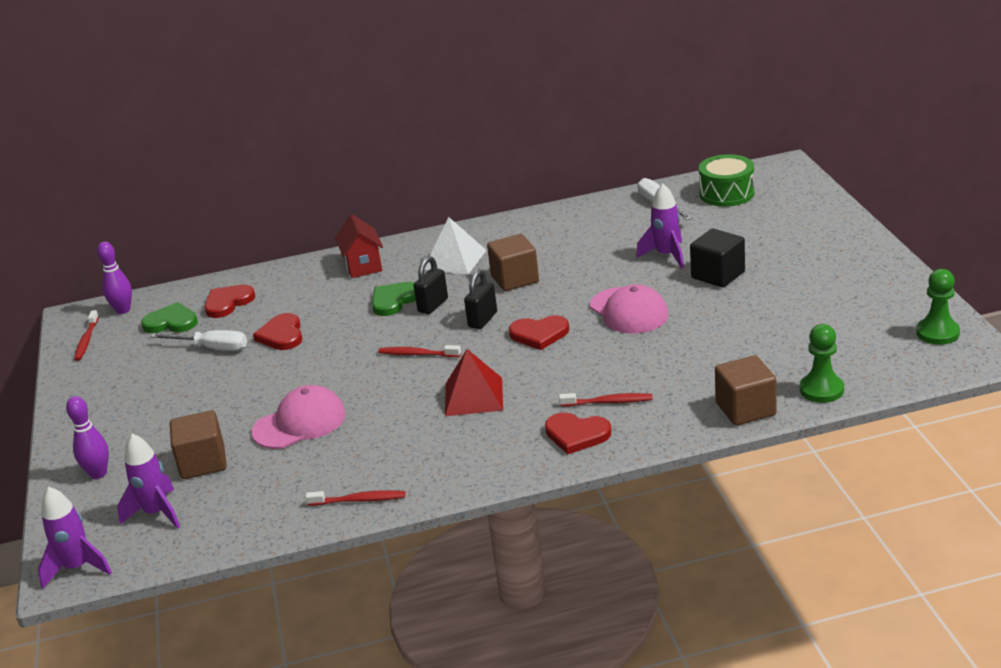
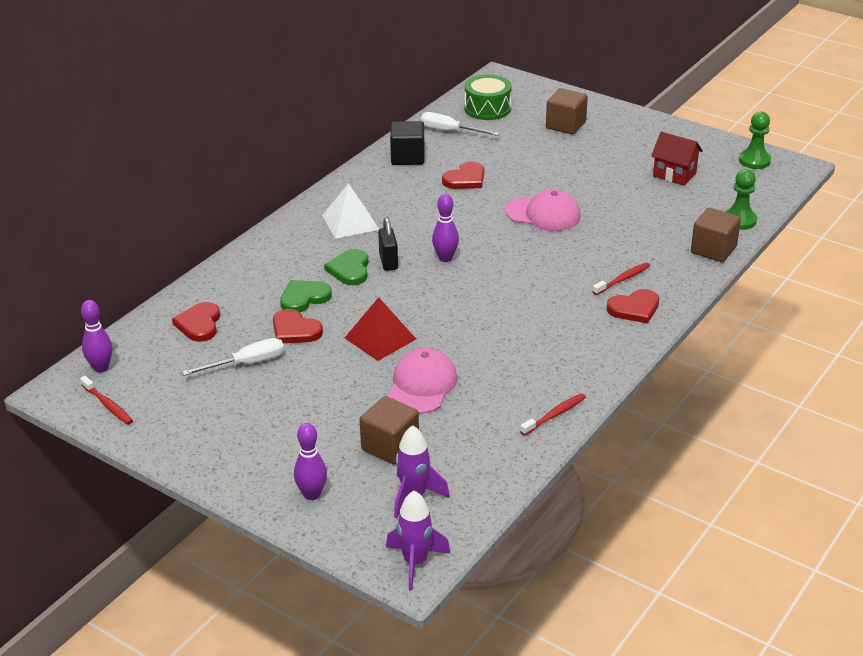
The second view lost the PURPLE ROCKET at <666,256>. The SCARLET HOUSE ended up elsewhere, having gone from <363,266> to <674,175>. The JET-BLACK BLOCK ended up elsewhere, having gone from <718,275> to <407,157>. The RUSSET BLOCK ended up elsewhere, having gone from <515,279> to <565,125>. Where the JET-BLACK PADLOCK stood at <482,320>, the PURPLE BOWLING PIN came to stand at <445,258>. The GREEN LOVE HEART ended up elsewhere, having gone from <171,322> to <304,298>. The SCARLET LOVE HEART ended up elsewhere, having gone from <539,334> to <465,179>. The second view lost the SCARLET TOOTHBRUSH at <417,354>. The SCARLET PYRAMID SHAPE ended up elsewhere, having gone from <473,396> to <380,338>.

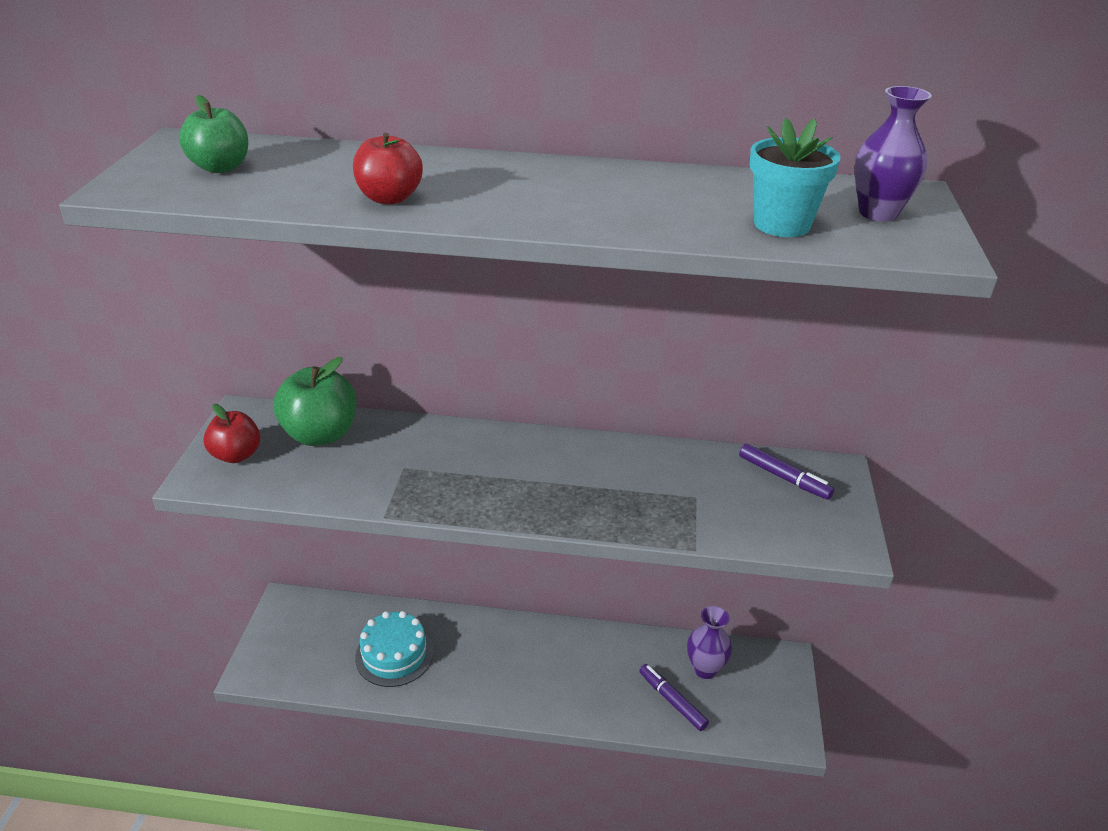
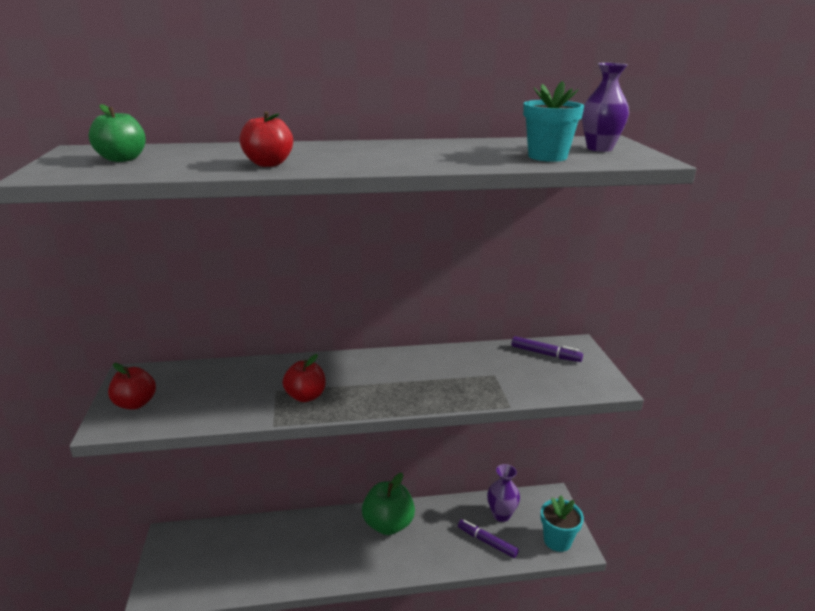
The GREEN APPLE ended up elsewhere, having gone from <320,434> to <388,524>. The second view lost the TURQUOISE CAKE at <394,654>. The second view gained the SCARLET APPLE at <306,396>. The second view gained the TURQUOISE FLOWER POT at <557,540>.

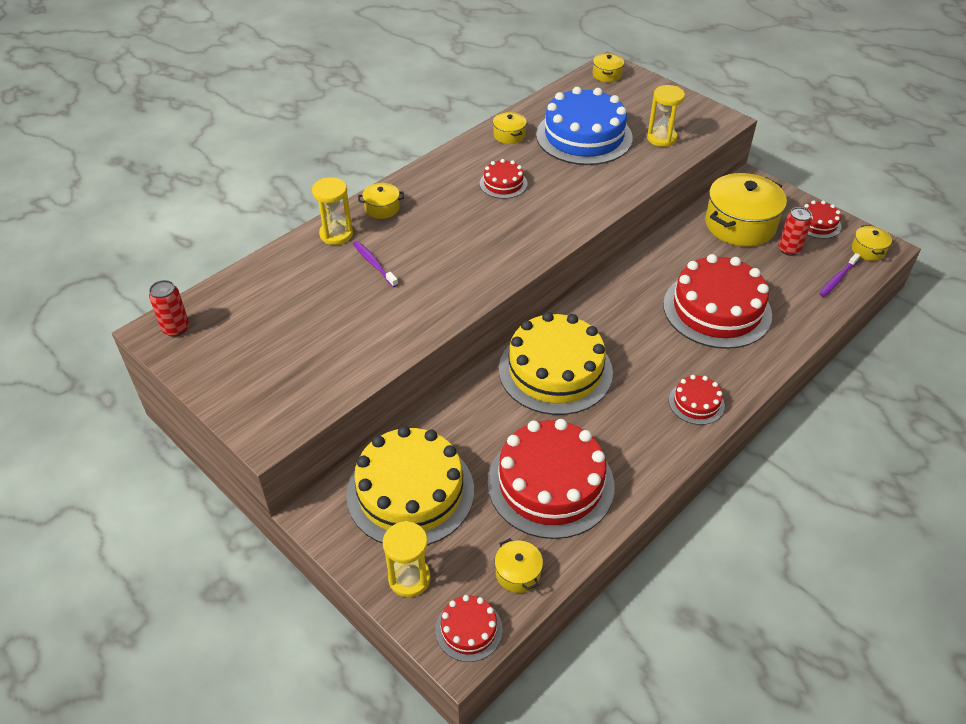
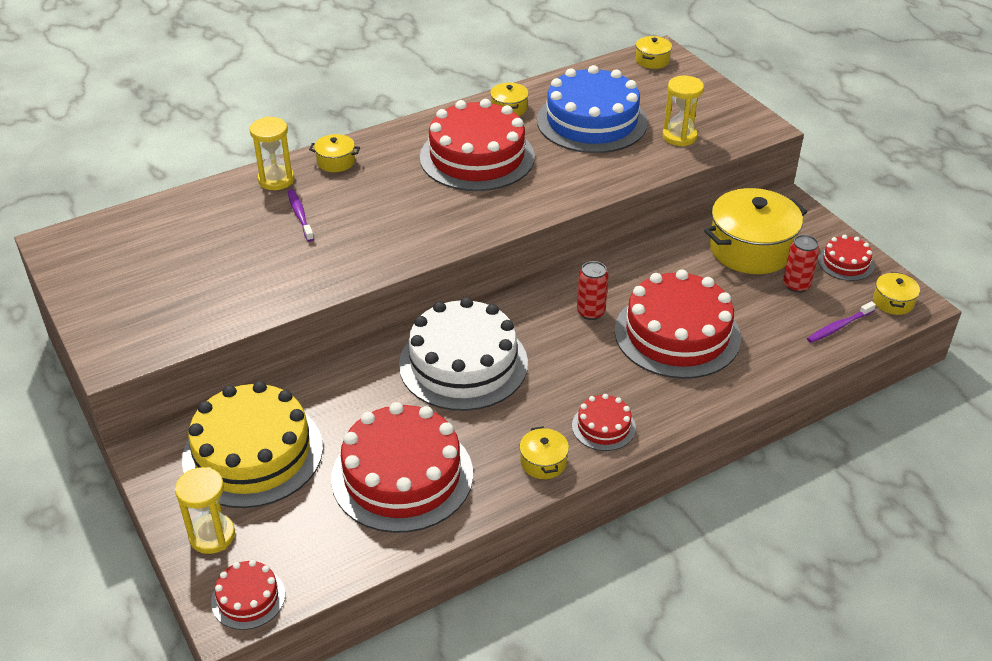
The size of the SCARLET CAKE at <503,183> changed by a factor of 2.13. The SCARLET TIN ended up elsewhere, having gone from <176,328> to <590,312>. What was the BRIGHT YELLOW CAKE at <555,370> turned into the PURE WHITE CAKE at <463,363>. The BRIGHT YELLOW STOCKPOT ended up elsewhere, having gone from <518,573> to <543,462>.

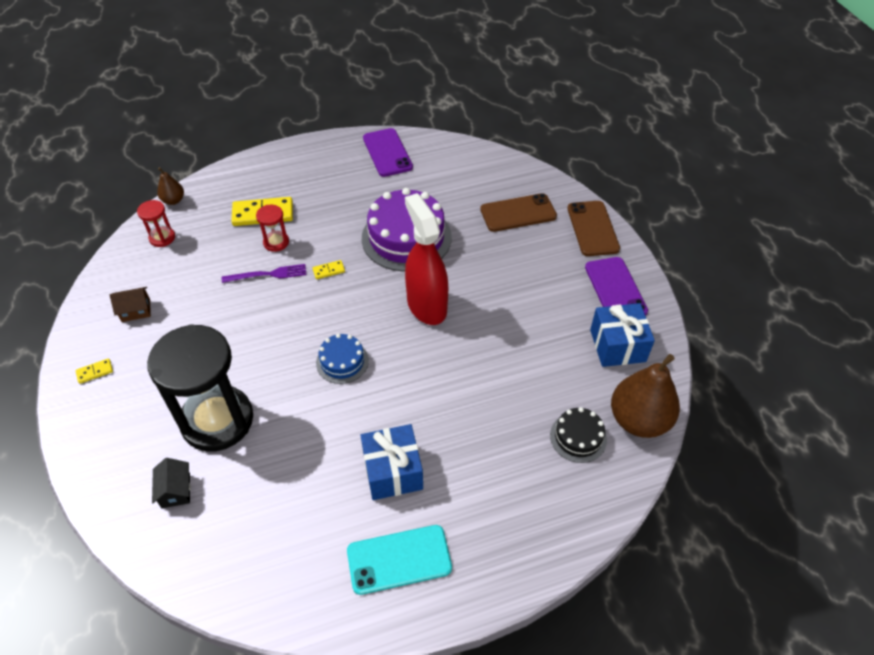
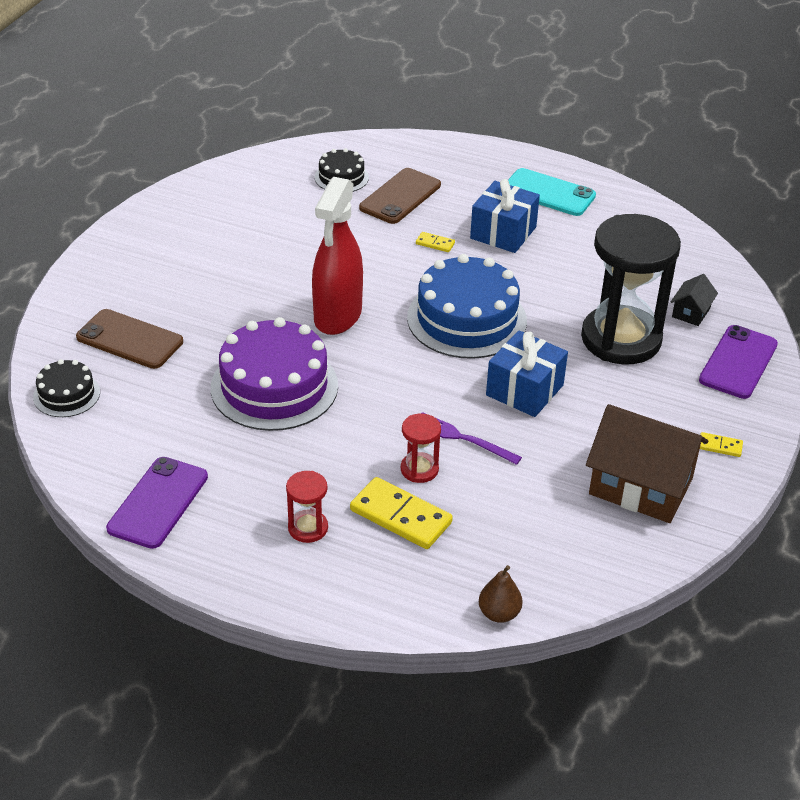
The SCARLET HOURGLASS ended up elsewhere, having gone from <162,238> to <308,528>. The RUSSET MOBILE PHONE ended up elsewhere, having gone from <592,228> to <400,196>. The PURPLE MOBILE PHONE ended up elsewhere, having gone from <615,289> to <738,362>. The BRIGHT YELLOW DOMINO TILE ended up elsewhere, having gone from <329,270> to <435,244>. The size of the RUSSET HOUSE at <136,310> changed by a factor of 2.17. The BLUE WRAPPED GIFT ended up elsewhere, having gone from <617,345> to <524,390>. The size of the BLUE CAKE at <342,361> changed by a factor of 1.95. The second view lost the RUSSET PEAR at <638,420>. The second view gained the JET-BLACK CAKE at <66,394>.

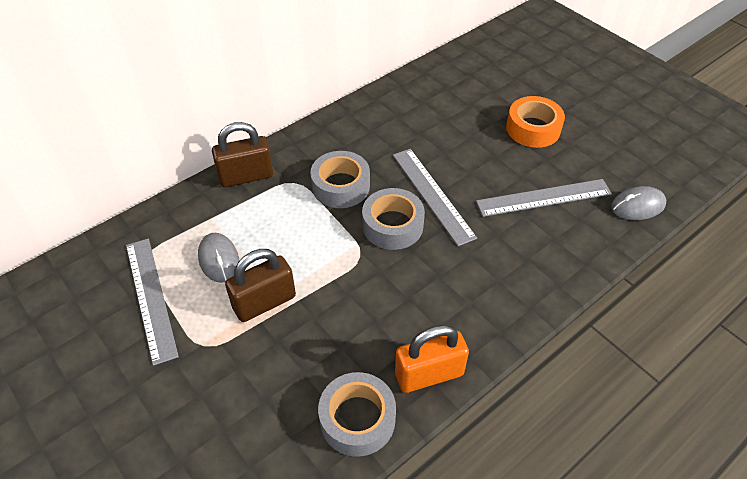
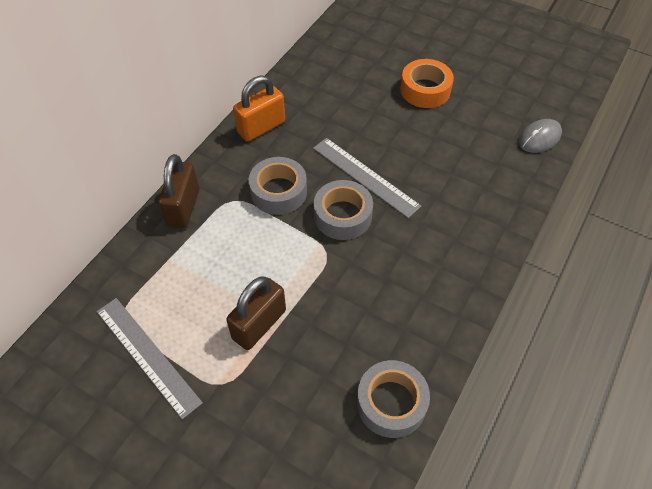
The RUSSET PADLOCK at <246,176> ended up facing another way, 45 degrees counterclockwise from before. The second view lost the ASH-GREY RULER at <544,198>. The second view lost the ASH-GREY COMPUTER MOUSE at <219,259>. The ORANGE-COLOURED PADLOCK ended up elsewhere, having gone from <429,374> to <261,127>.

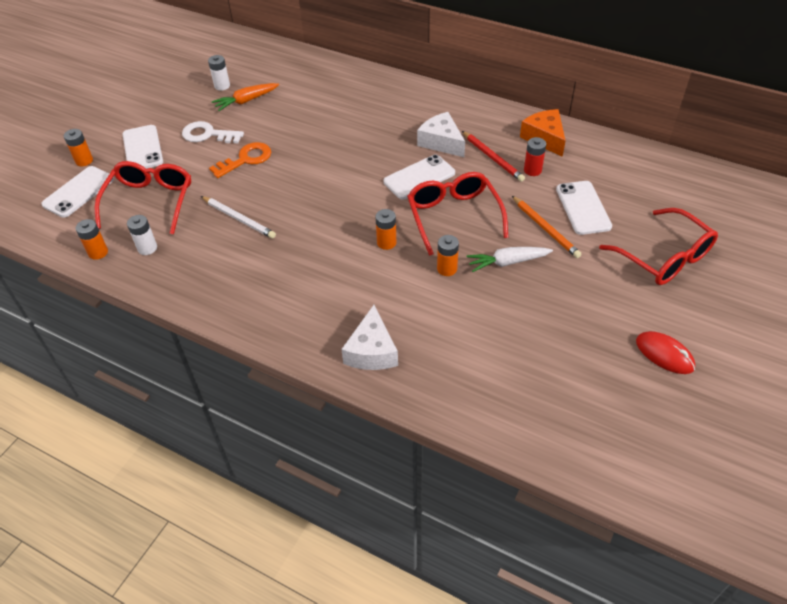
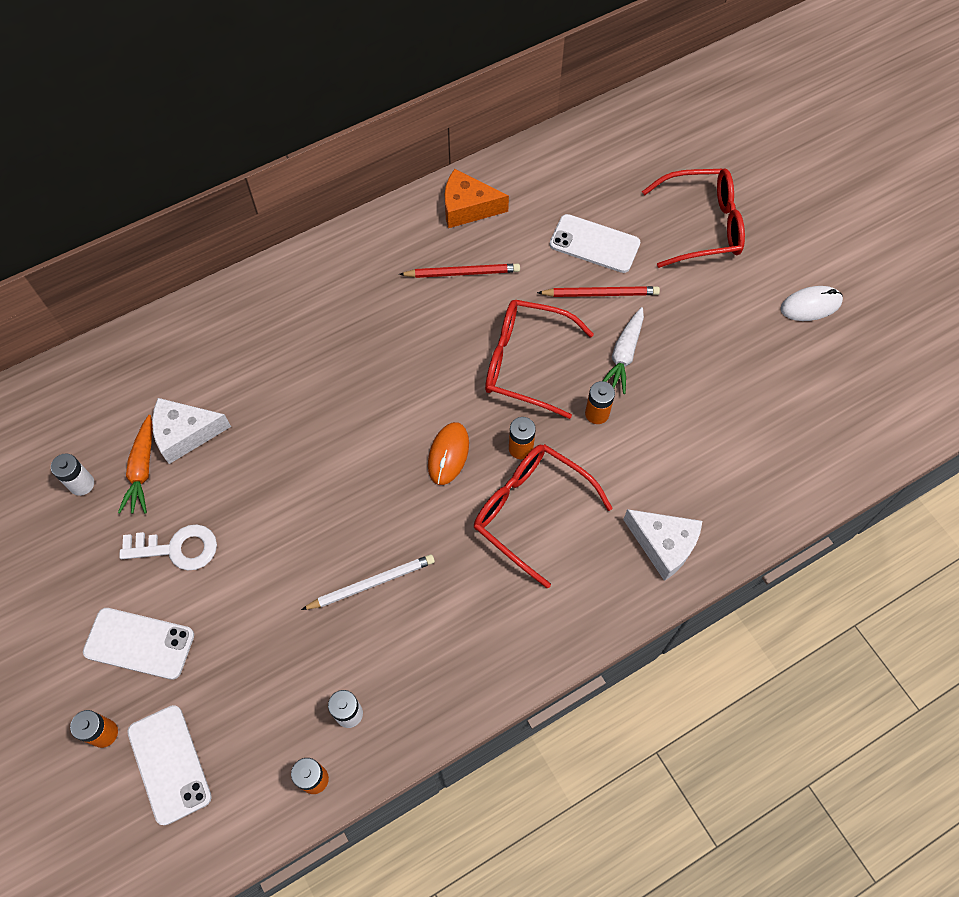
The PURE WHITE CHEESE WEDGE ended up elsewhere, having gone from <441,142> to <185,434>. The PURE WHITE DOOR KEY at <208,134> ended up facing another way, 135 degrees counterclockwise from before. The second view lost the SCARLET AA BATTERY at <532,170>. The second view lost the ORANGE-COLOURED DOOR KEY at <246,159>. The second view lost the PURE WHITE MOBILE PHONE at <419,177>. The SCARLET GLASSES ended up elsewhere, having gone from <150,201> to <530,511>. What was the ORANGE-COLOURED PENCIL at <545,228> turned into the SCARLET PENCIL at <600,293>. What was the SCARLET COMPUTER MOUSE at <664,354> turned into the PURE WHITE COMPUTER MOUSE at <810,305>. The second view gained the ORANGE-COLOURED COMPUTER MOUSE at <448,454>.

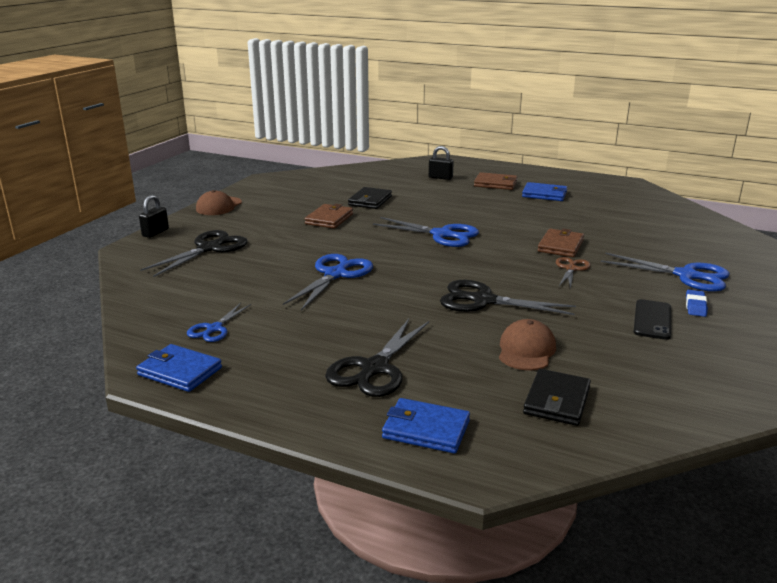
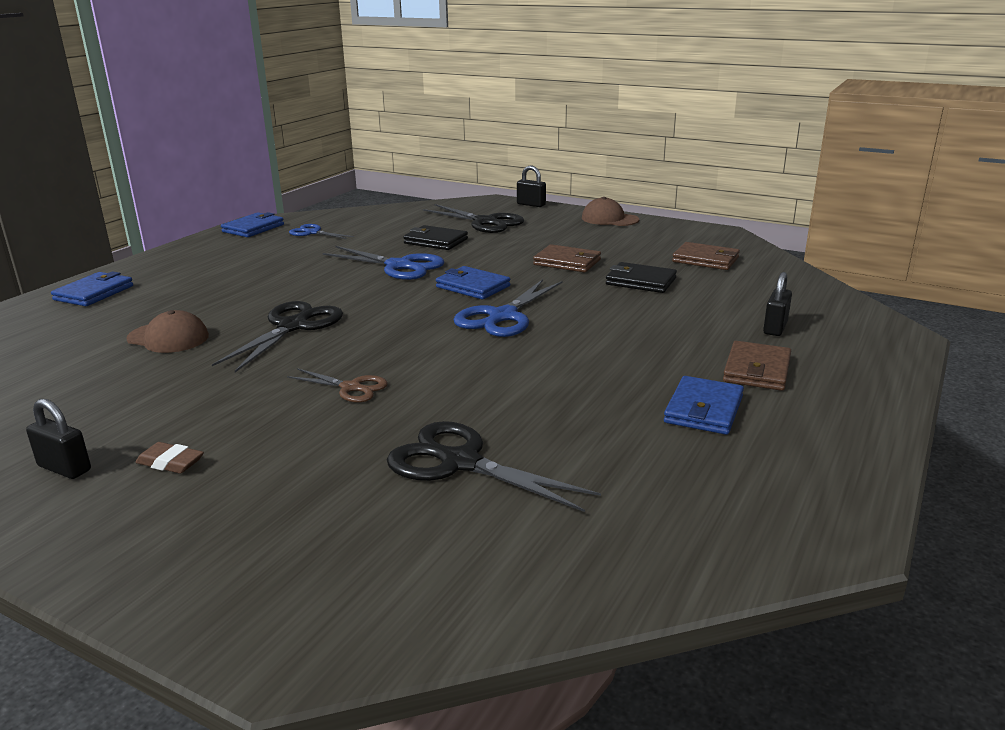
The RUSSET CARD WALLET ended up elsewhere, having gone from <560,246> to <705,260>. The second view lost the BLUE SCISSORS at <686,275>. What was the BLUE ERASER at <695,306> turned into the RUSSET ERASER at <170,463>. The second view lost the JET-BLACK MOBILE PHONE at <652,320>. The JET-BLACK SCISSORS ended up elsewhere, having gone from <374,368> to <460,462>. The JET-BLACK CARD WALLET ended up elsewhere, having gone from <557,401> to <435,241>. The second view gained the BLUE CARD WALLET at <473,286>. The second view gained the JET-BLACK PADLOCK at <64,468>.

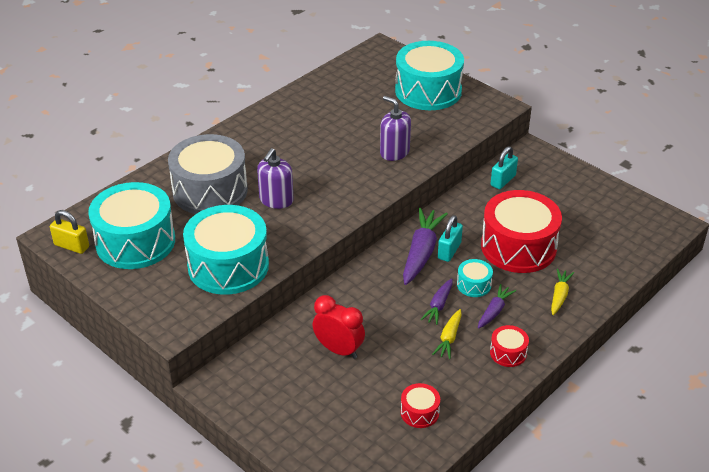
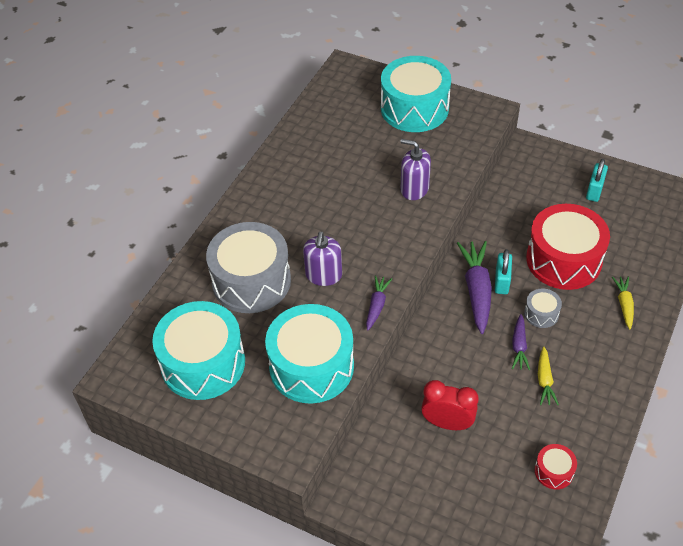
The TURQUOISE PADLOCK ended up elsewhere, having gone from <503,180> to <594,190>. The second view lost the BRIGHT YELLOW PADLOCK at <72,246>. What was the TURQUOISE SNARE DRUM at <474,285> turned into the ASH-GREY SNARE DRUM at <541,314>. The PURPLE ROOT VEGETABLE ended up elsewhere, having gone from <494,311> to <377,305>. The second view lost the SCARLET SNARE DRUM at <508,353>.

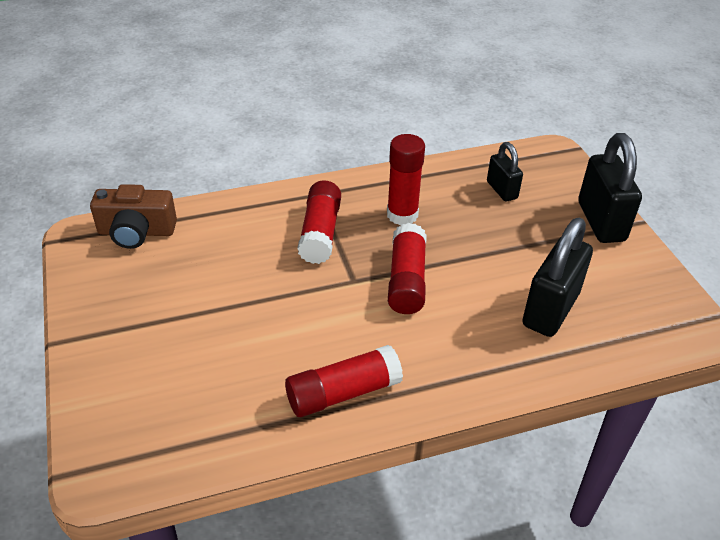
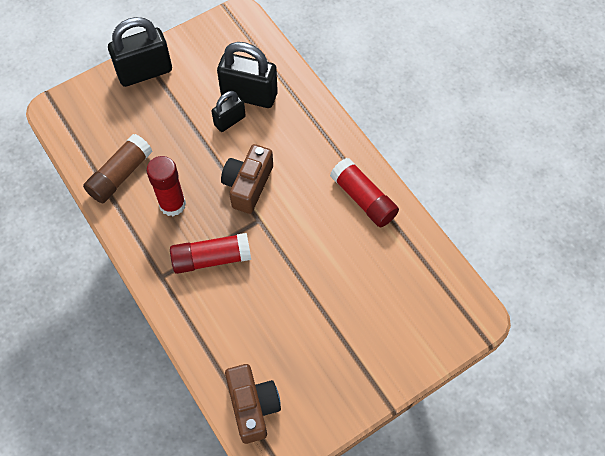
The JET-BLACK PADLOCK ended up elsewhere, having gone from <502,190> to <229,121>. Where the SCARLET STICK OF GLUE stood at <406,280>, the RUSSET PHOTO CAMERA came to stand at <248,185>. The second view gained the RUSSET STICK OF GLUE at <120,175>.

